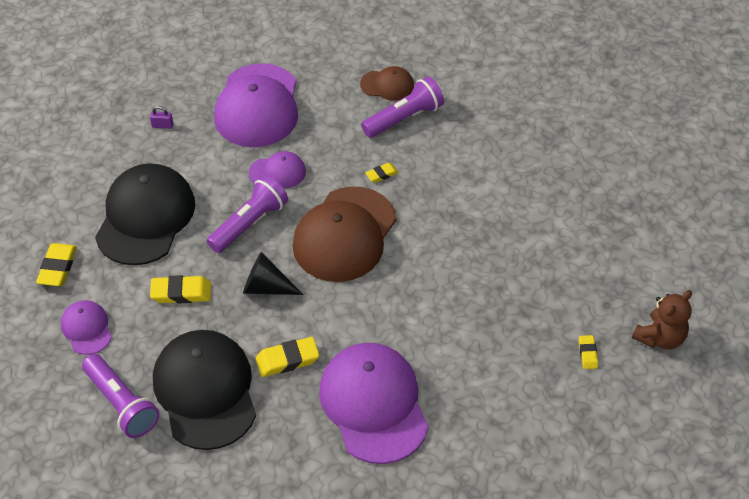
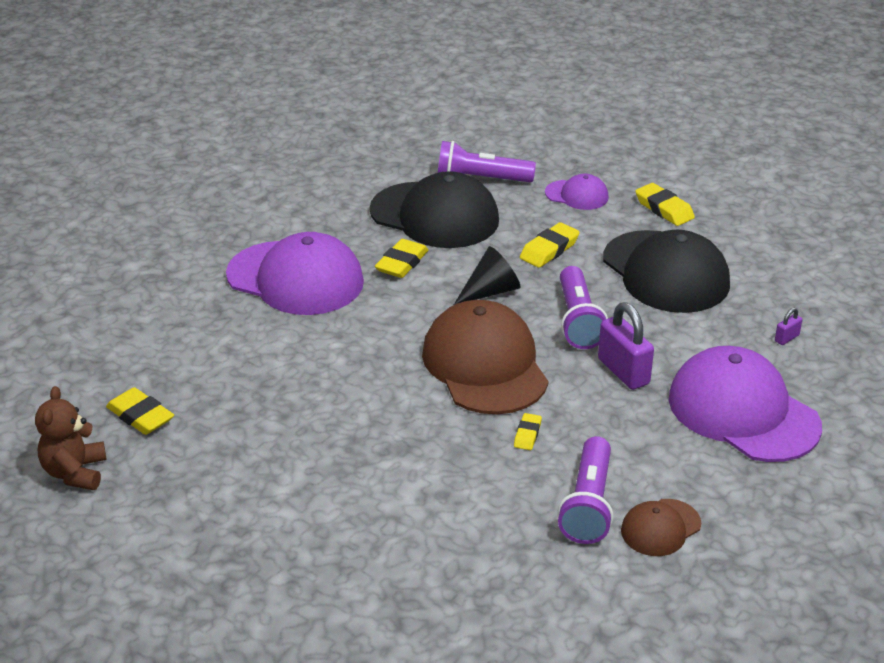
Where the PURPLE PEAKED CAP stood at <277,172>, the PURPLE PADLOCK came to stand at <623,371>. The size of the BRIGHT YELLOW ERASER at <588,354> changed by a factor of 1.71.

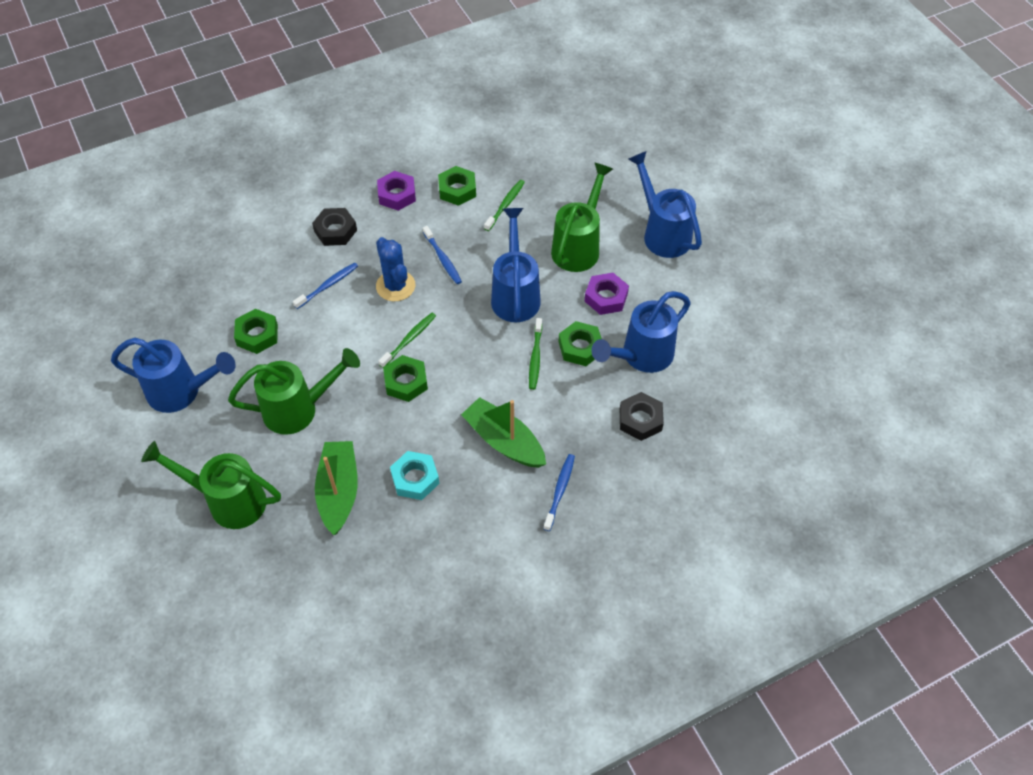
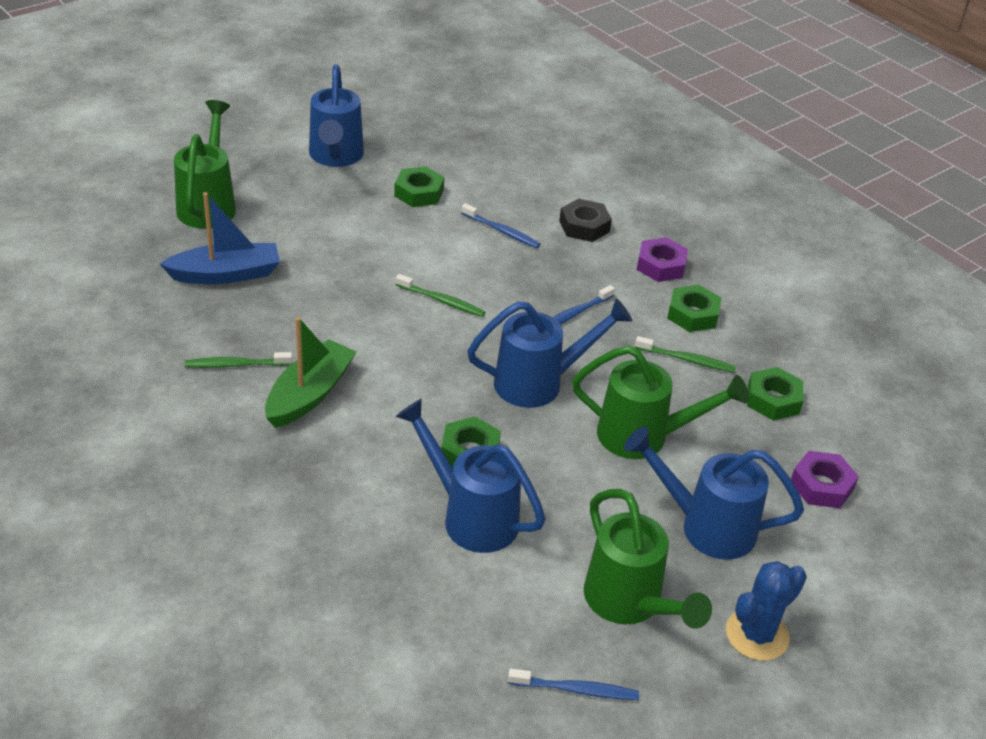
The BLUE SPRINKLING CAN at <662,233> ended up facing another way, 120 degrees counterclockwise from before. The BLUE SAGUARO CACTUS ended up elsewhere, having gone from <395,286> to <757,635>. The PURPLE HEX NUT ended up elsewhere, having gone from <606,297> to <821,485>. The GREEN TOOTHBRUSH ended up elsewhere, having gone from <535,357> to <236,365>. The GREEN SPRINKLING CAN ended up elsewhere, having gone from <298,409> to <629,603>. The GREEN HEX NUT ended up elsewhere, having gone from <406,382> to <773,400>. The second view lost the JET-BLACK HEX NUT at <640,420>. What was the GREEN SAILBOAT at <338,491> turned into the BLUE SAILBOAT at <226,274>. The second view lost the TURQUOISE HEX NUT at <415,478>. The BLUE TOOTHBRUSH ended up elsewhere, having gone from <559,491> to <575,689>.

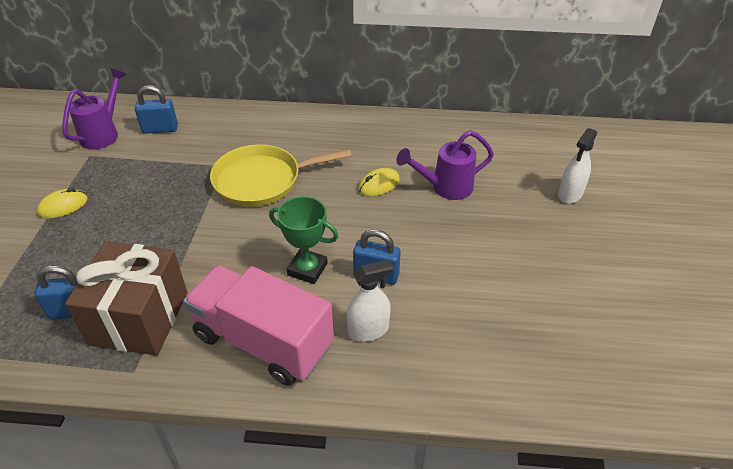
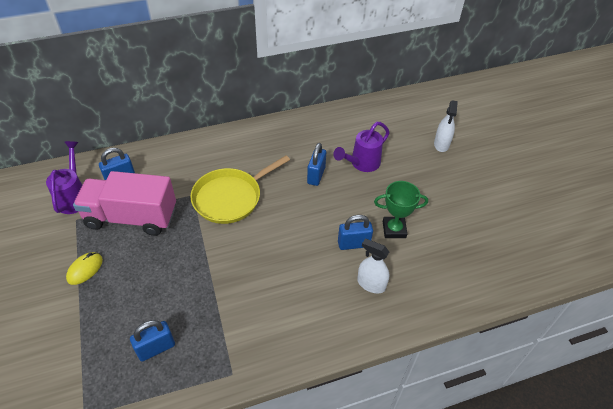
Where the BRIGHT YELLOW COMPUTER MOUSE stood at <378,185>, the BLUE PADLOCK came to stand at <316,175>. The GREEN TROPHY ended up elsewhere, having gone from <307,269> to <394,229>. The second view lost the RUSSET WRAPPED GIFT at <139,318>. The PURE WHITE SPRAYER at <368,330> ended up facing another way, 105 degrees counterclockwise from before. The PINK TRUCK ended up elsewhere, having gone from <263,341> to <131,217>.

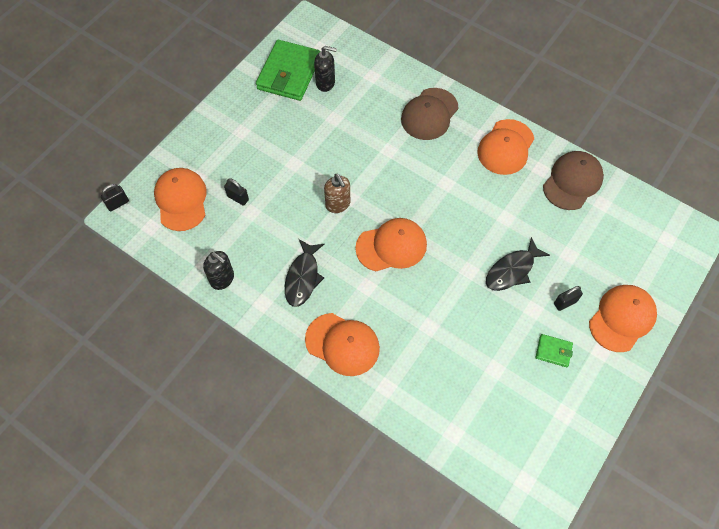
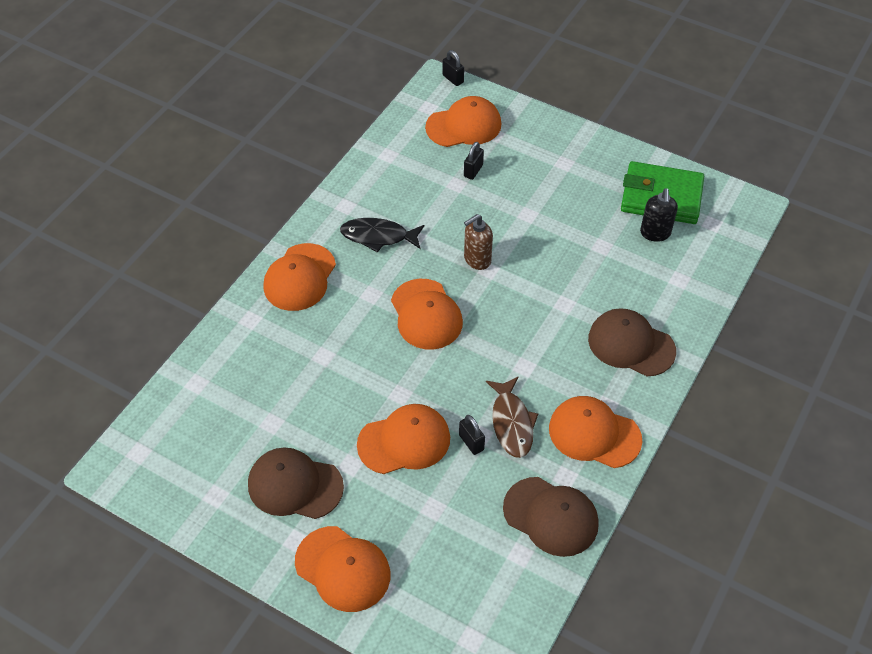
Where the JET-BLACK FISH FIGURE stood at <512,270>, the ORANGE-COLOURED PEAKED CAP came to stand at <404,441>. The second view lost the JET-BLACK SOAP PUMP at <222,279>. The JET-BLACK PADLOCK ended up elsewhere, having gone from <565,302> to <471,442>. Where the GREEN CARD WALLET stood at <553,351>, the RUSSET PEAKED CAP came to stand at <295,485>. The second view gained the RUSSET FISH FIGURE at <512,423>.

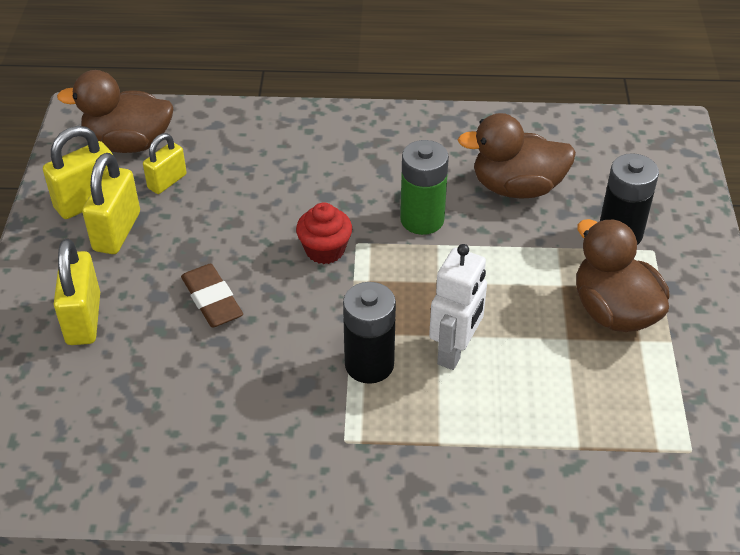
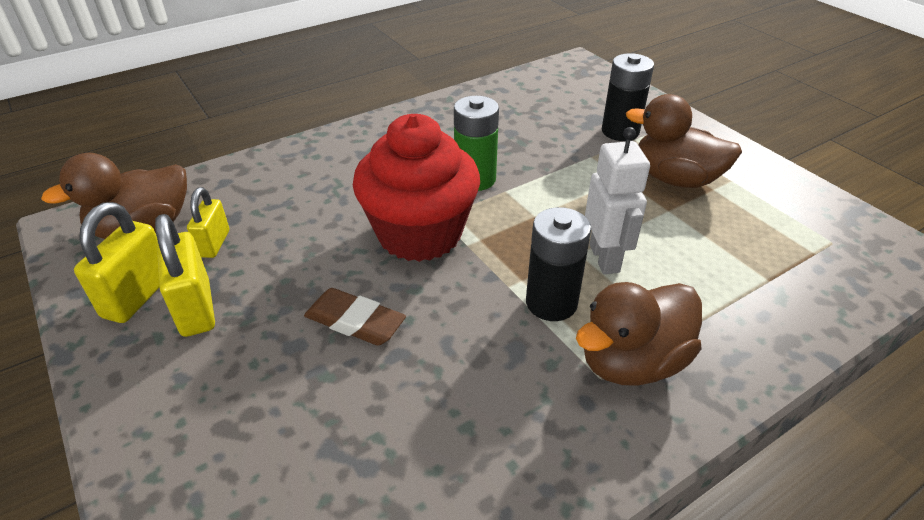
The RUSSET RUBBER DUCK ended up elsewhere, having gone from <516,187> to <632,362>. The size of the SCARLET CUPCAKE at <325,250> changed by a factor of 2.11. The second view lost the BRIGHT YELLOW PADLOCK at <83,319>.

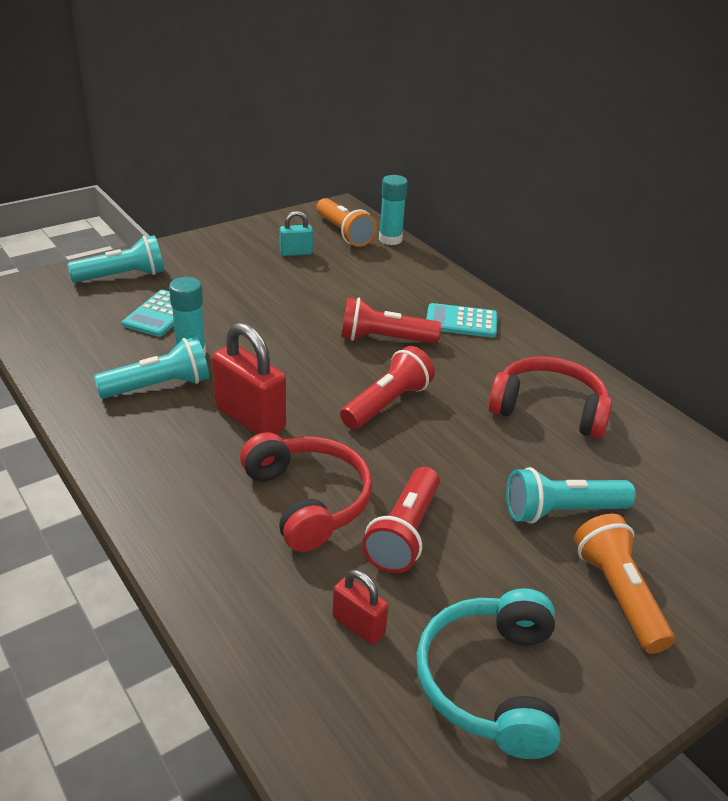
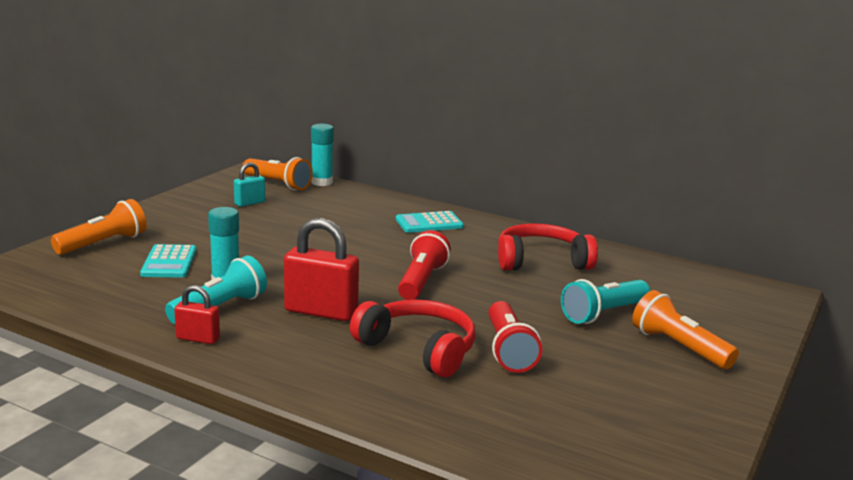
What was the TURQUOISE FLASHLIGHT at <122,276> turned into the ORANGE-COLOURED FLASHLIGHT at <103,243>. The second view lost the SCARLET FLASHLIGHT at <384,339>. The SCARLET PADLOCK ended up elsewhere, having gone from <358,626> to <198,339>. The second view lost the TURQUOISE HEADSET at <490,682>.

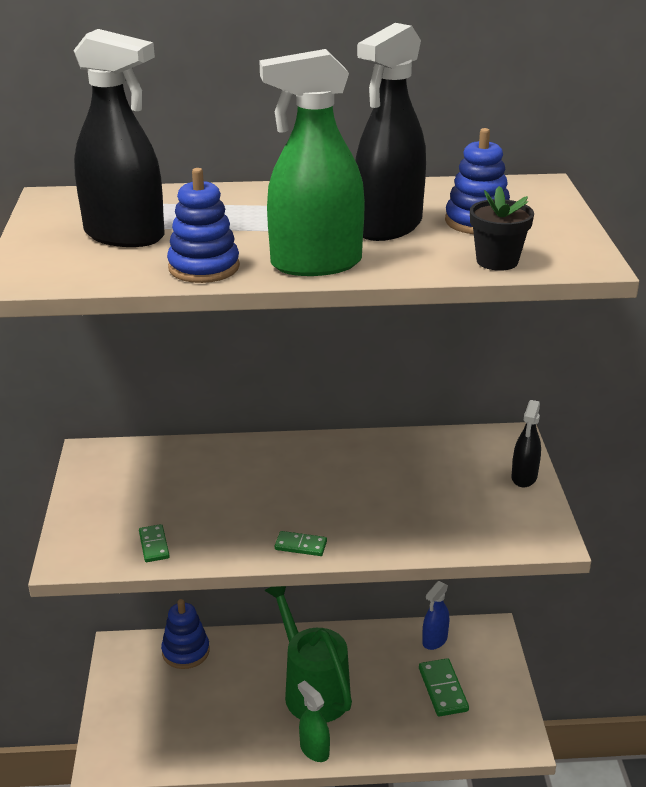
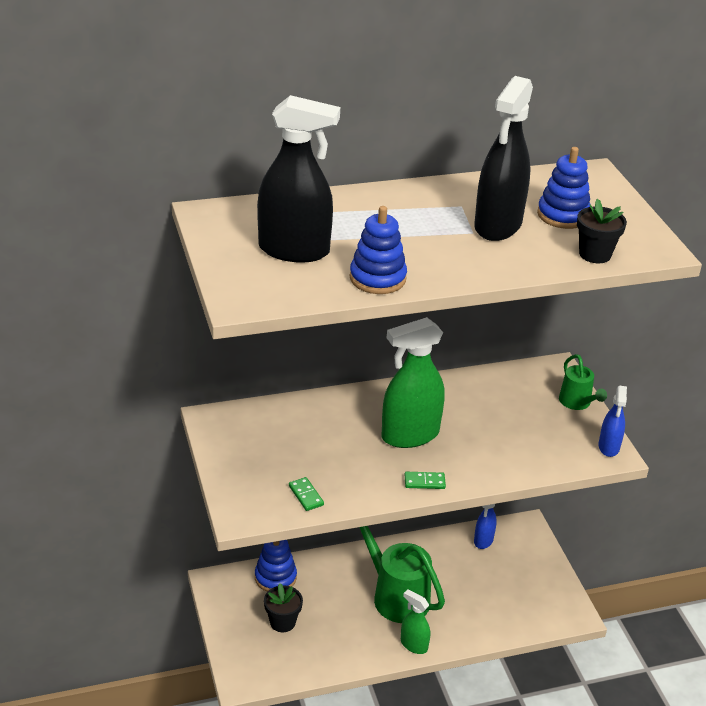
The GREEN SPRAYER ended up elsewhere, having gone from <315,264> to <410,435>. Where the JET-BLACK SPRAYER stood at <524,477>, the GREEN SPRINKLING CAN came to stand at <577,403>. The second view lost the GREEN DOMINO TILE at <443,689>. The second view gained the BLUE SPRAYER at <608,447>. The second view gained the JET-BLACK FLOWER POT at <282,622>.

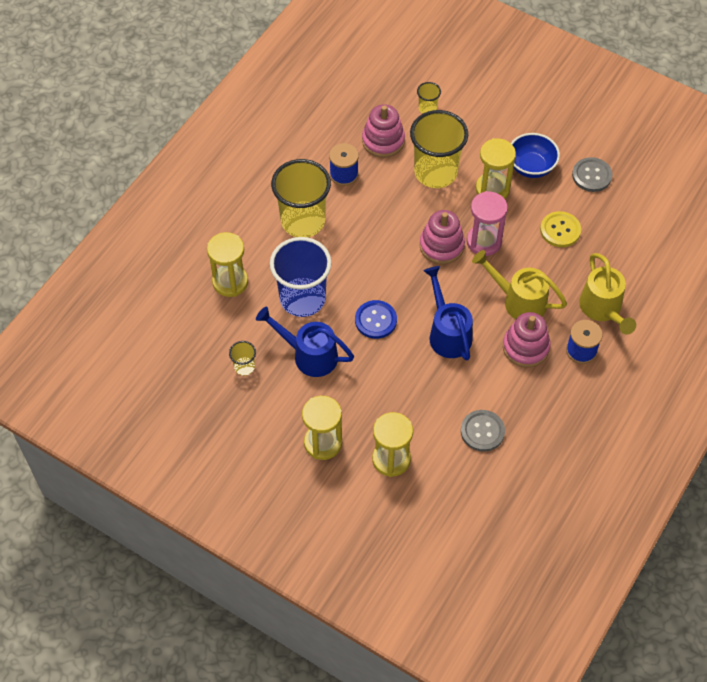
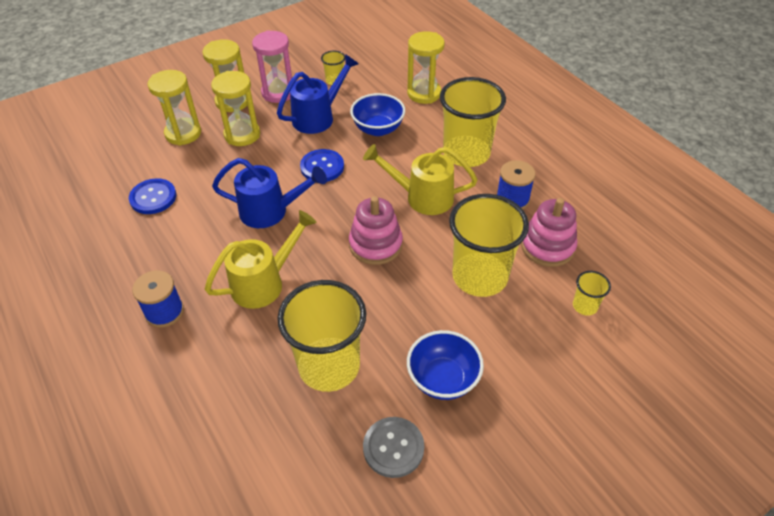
The BRIGHT YELLOW HOURGLASS ended up elsewhere, having gone from <492,189> to <242,135>. The PINK HOURGLASS ended up elsewhere, having gone from <484,241> to <278,93>. Where the BRIGHT YELLOW SEWING BUTTON stood at <560,230>, the BRIGHT YELLOW CUP came to stand at <329,366>. Where the BLUE CUP stood at <302,299>, the BLUE DEEP DISH came to stand at <378,129>. The BRIGHT YELLOW SPRINKLING CAN ended up elsewhere, having gone from <603,309> to <422,197>. The second view lost the PINK STACKING TOY at <525,347>. What was the ASH-GREY SEWING BUTTON at <482,431> turned into the BLUE SEWING BUTTON at <153,197>.

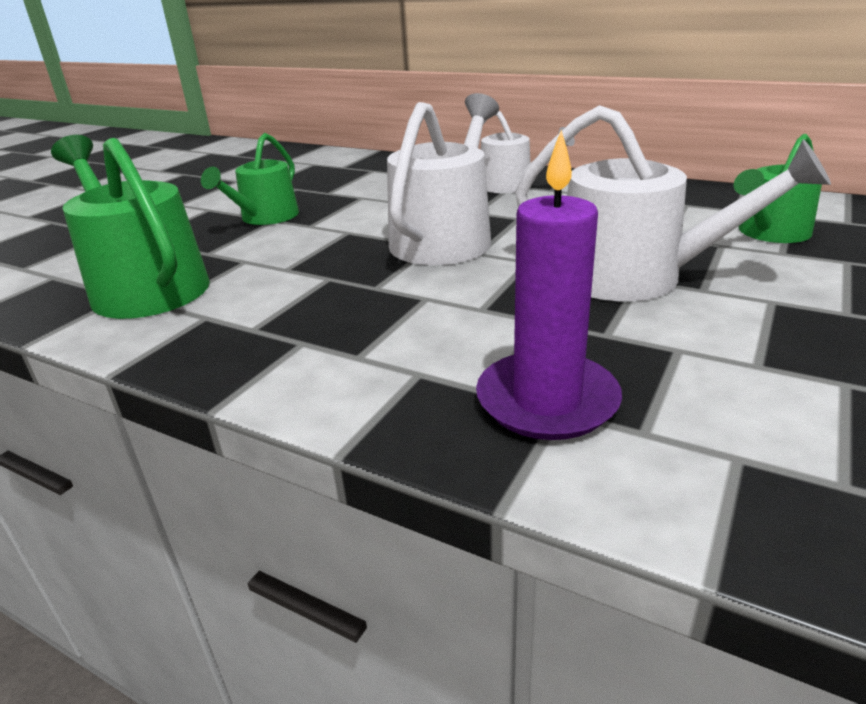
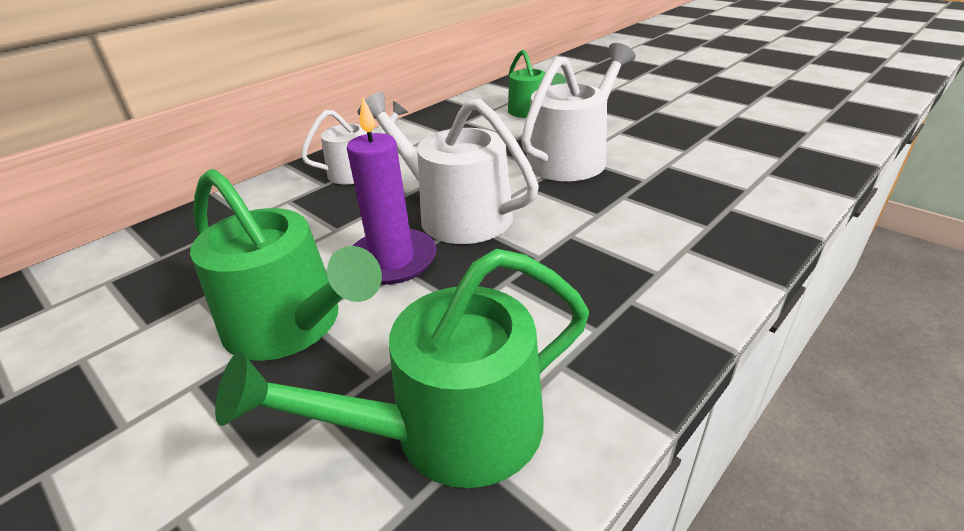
The PURPLE CANDLE ended up elsewhere, having gone from <547,400> to <392,260>. The size of the GREEN SPRINKLING CAN at <265,217> changed by a factor of 1.58.

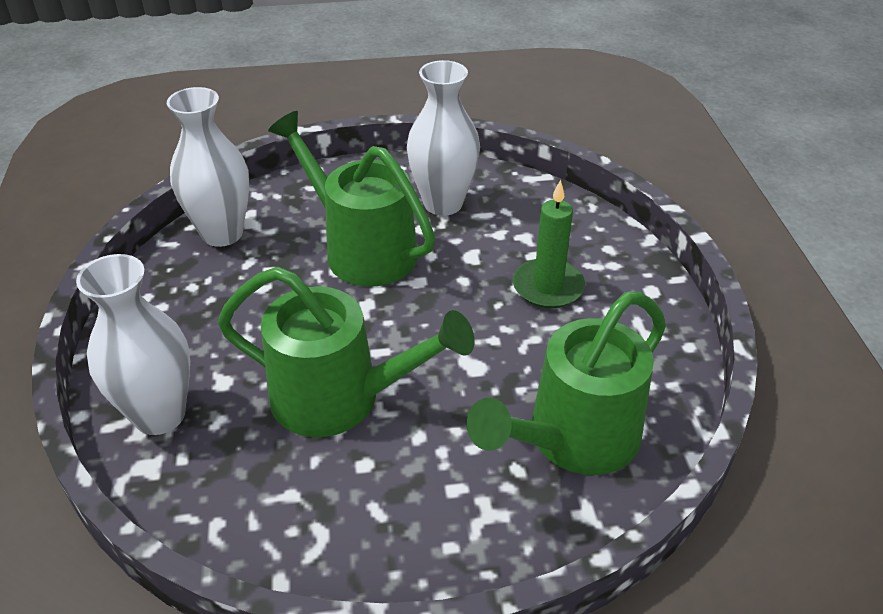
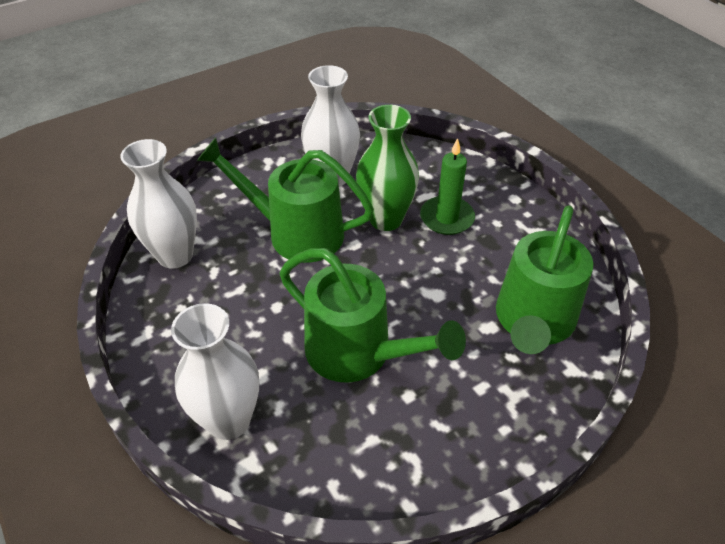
The GREEN SPRINKLING CAN at <341,398> ended up facing another way, 45 degrees clockwise from before. The second view gained the GREEN FLOWER VASE at <385,219>.

